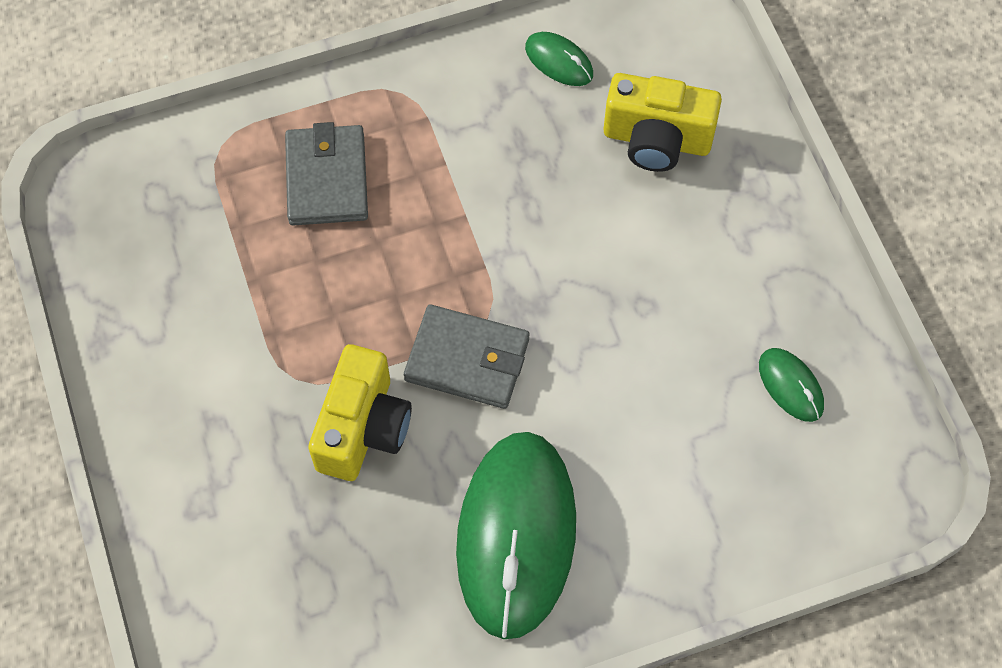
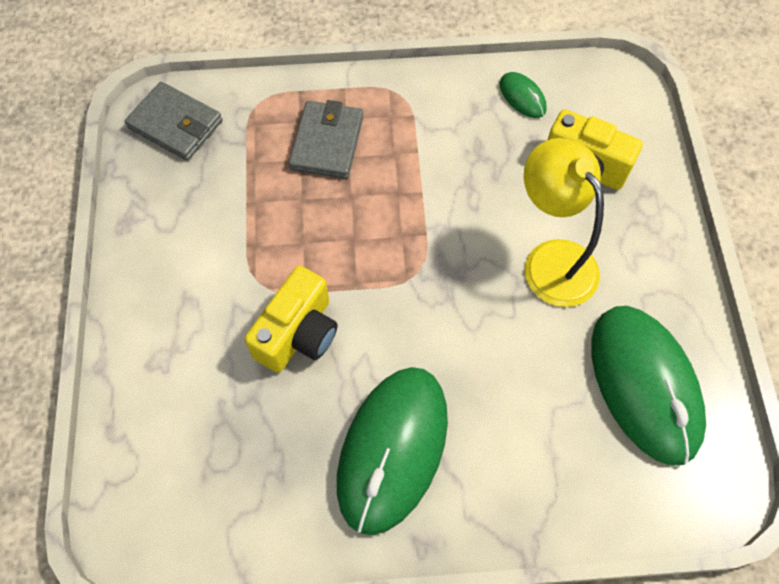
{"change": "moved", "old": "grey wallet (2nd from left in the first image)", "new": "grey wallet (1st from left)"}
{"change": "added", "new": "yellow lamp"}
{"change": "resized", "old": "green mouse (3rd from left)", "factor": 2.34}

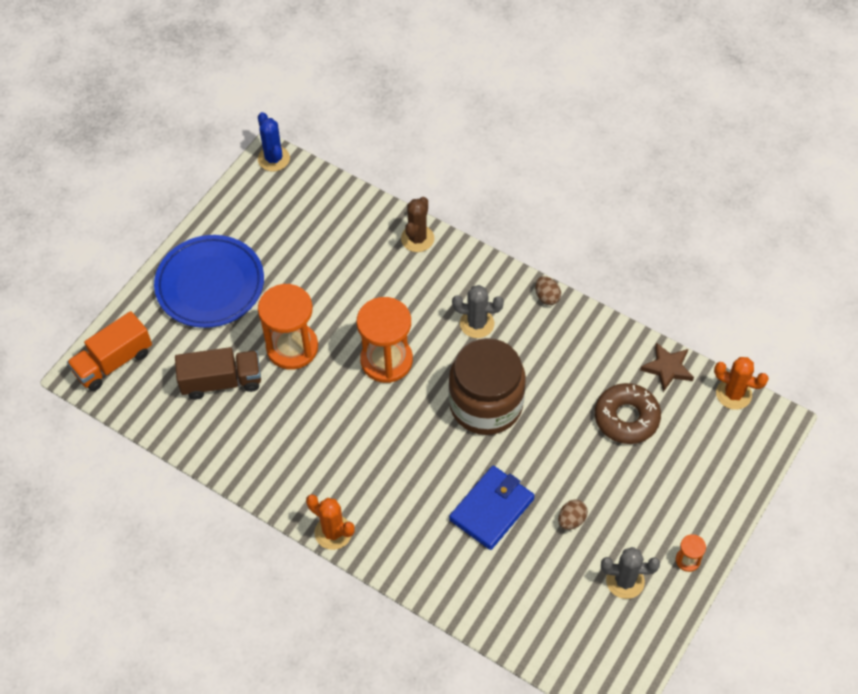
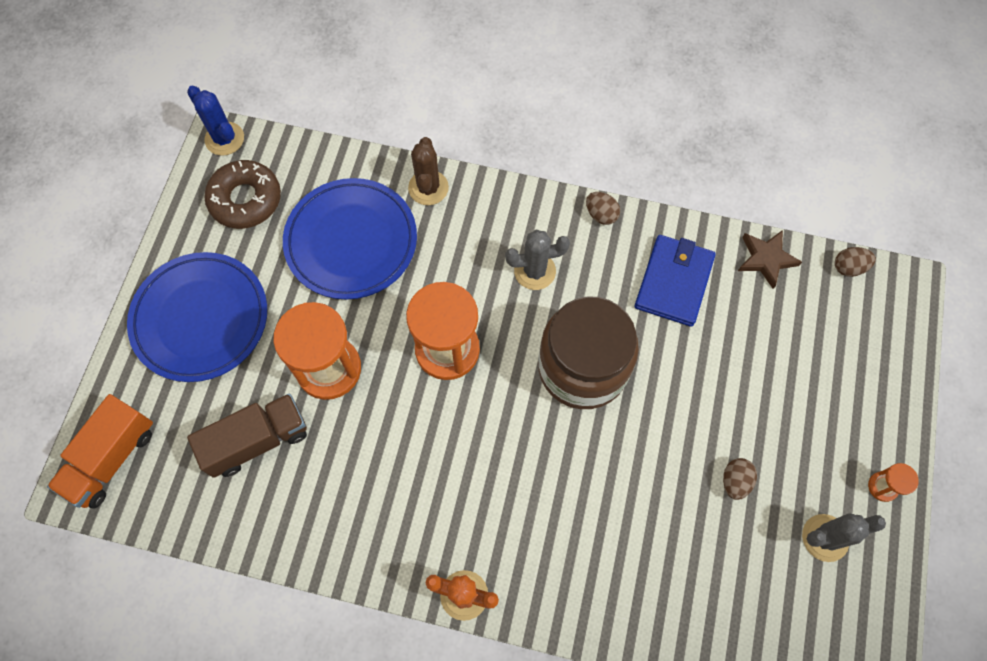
{"change": "moved", "old": "brown donut"}
{"change": "added", "new": "blue plate (2nd from left)"}
{"change": "moved", "old": "blue wallet"}
{"change": "replaced", "old": "orange cactus (2nd from left)", "new": "brown egg (3rd from left)"}

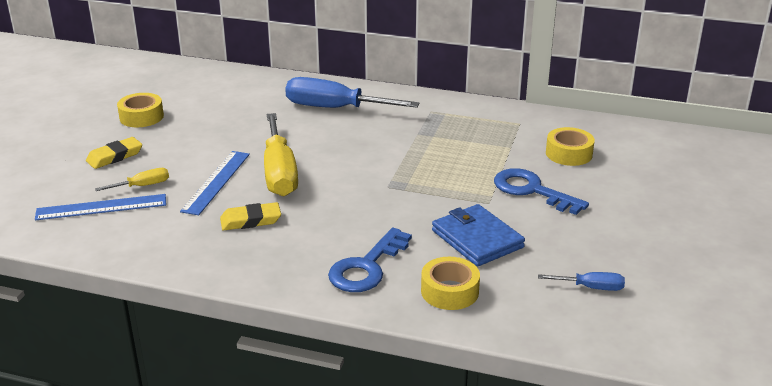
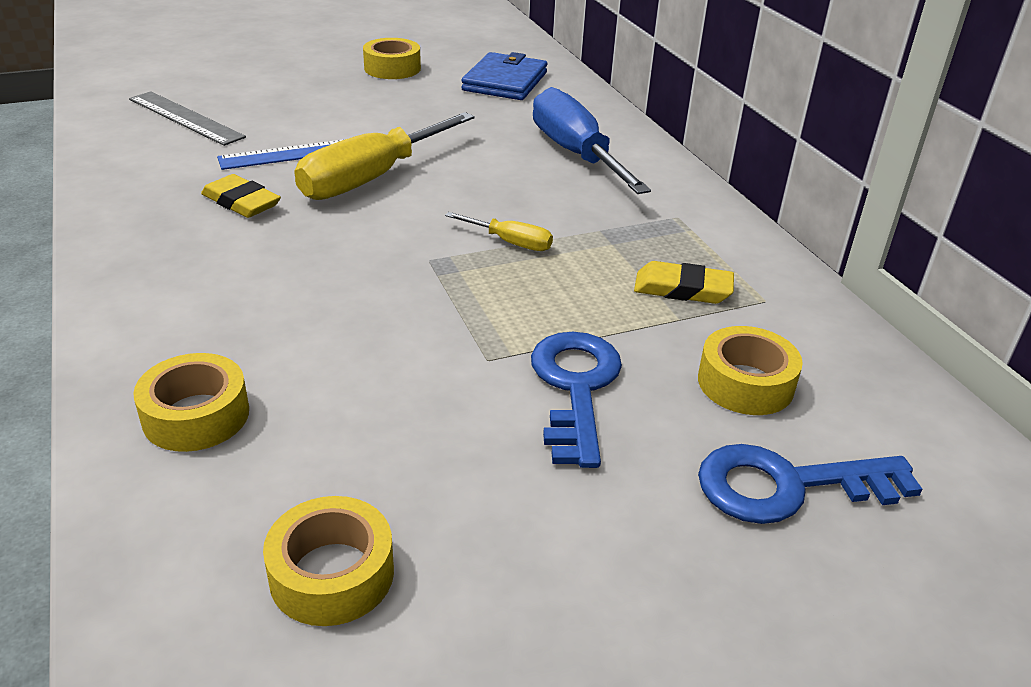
{"change": "recoloured", "old": "blue ruler (1st from left)", "new": "grey ruler"}
{"change": "replaced", "old": "blue screwdriver (2nd from left)", "new": "yellow tape (2nd from left)"}
{"change": "moved", "old": "yellow screwdriver (1st from left in the first image)", "new": "yellow screwdriver (2nd from left)"}
{"change": "moved", "old": "blue wallet"}
{"change": "moved", "old": "yellow eraser (1st from left in the first image)", "new": "yellow eraser (2nd from left)"}
{"change": "moved", "old": "blue key (1st from left in the first image)", "new": "blue key (2nd from left)"}

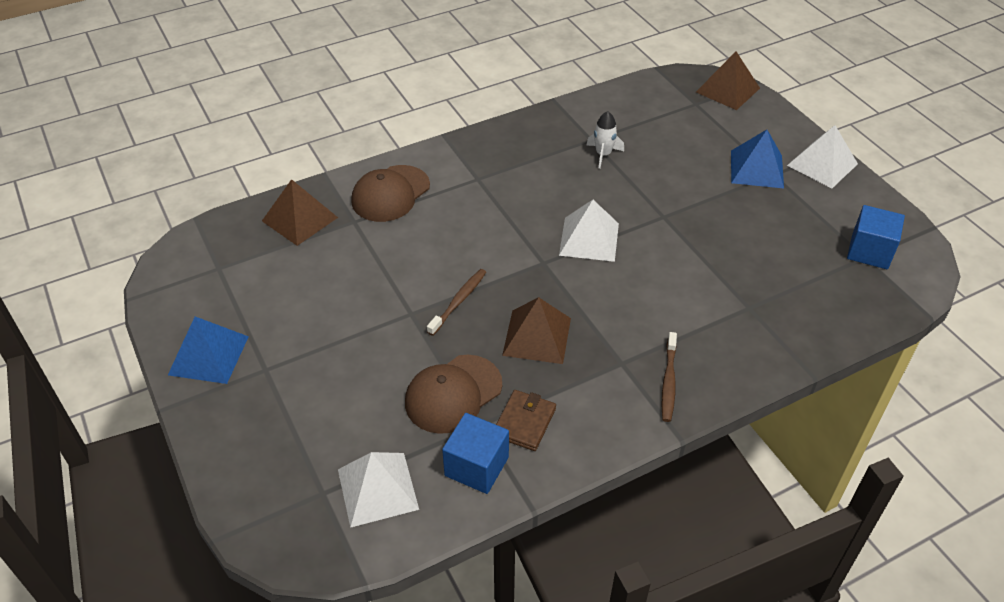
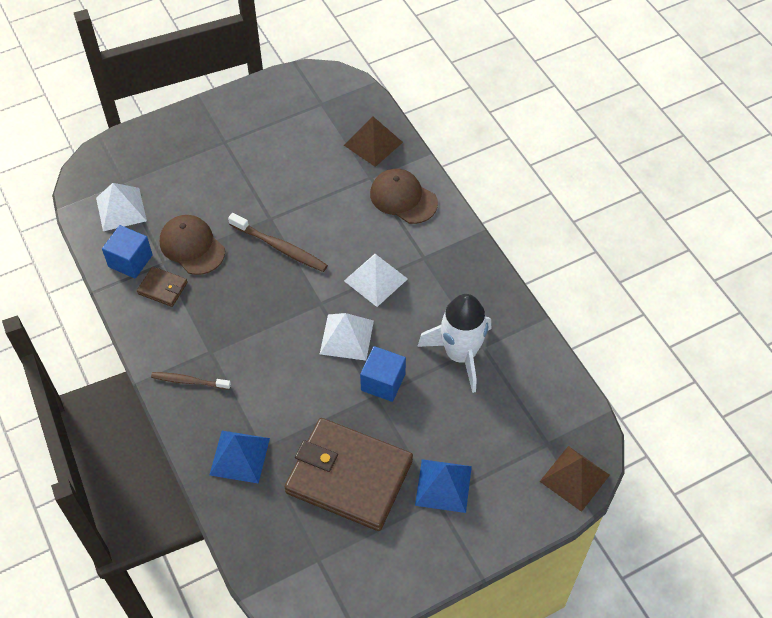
{"change": "moved", "old": "blue pyramid (1st from left)"}
{"change": "resized", "old": "brown toothbrush (1st from left in the first image)", "factor": 1.51}
{"change": "added", "new": "brown wallet (2nd from left)"}
{"change": "moved", "old": "white pyramid (3rd from left)"}
{"change": "moved", "old": "blue cube (2nd from left)"}
{"change": "resized", "old": "white rocket", "factor": 2.14}
{"change": "removed", "old": "brown pyramid (2nd from left)"}

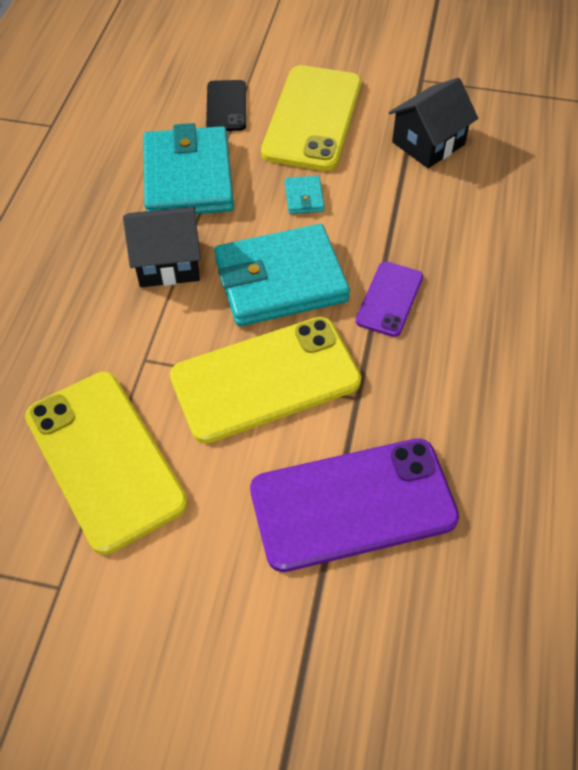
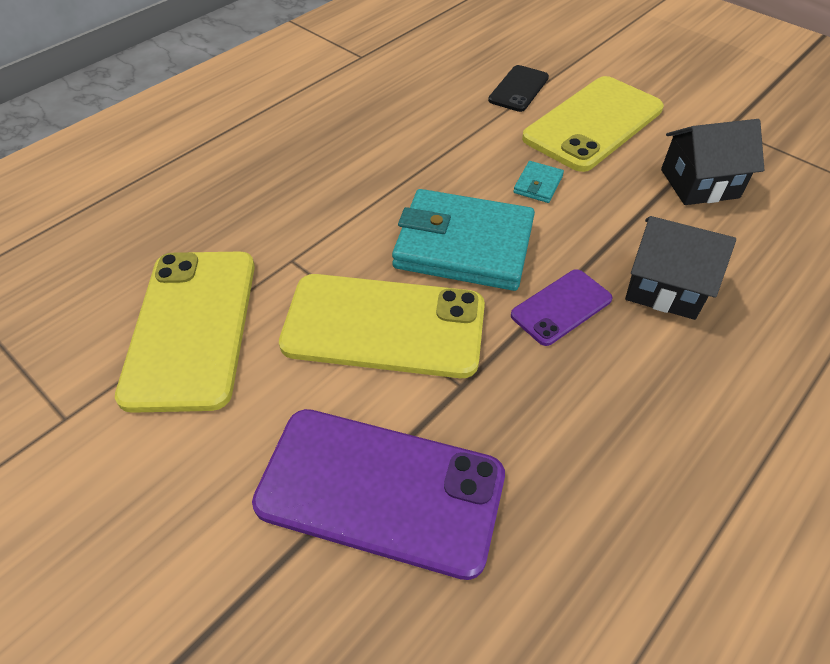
{"change": "moved", "old": "black house (1st from left)"}
{"change": "removed", "old": "turquoise wallet (1st from left)"}

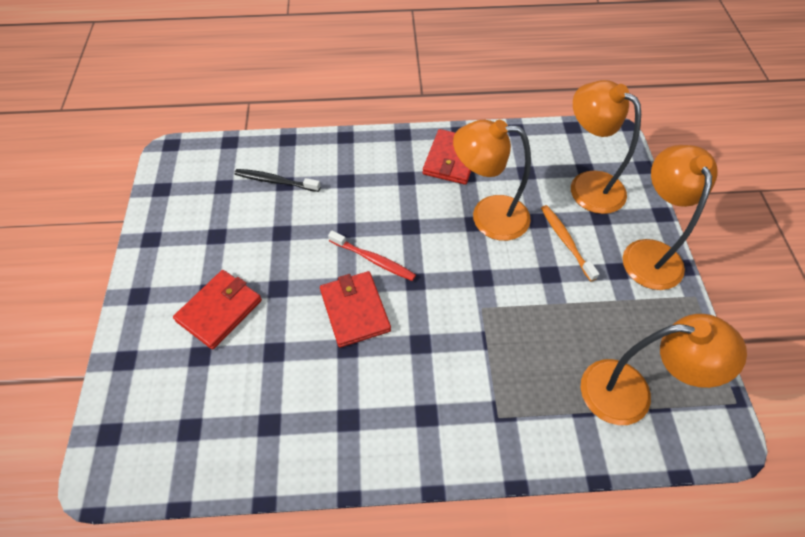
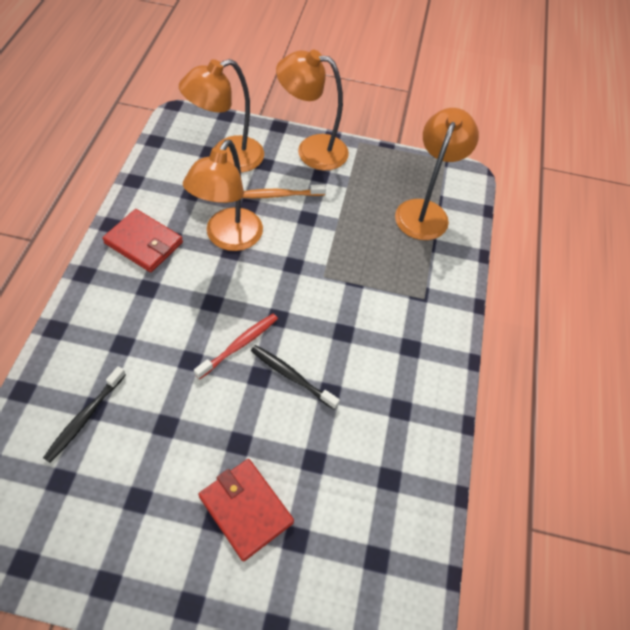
{"change": "replaced", "old": "red wallet (2nd from left)", "new": "black toothbrush (2nd from left)"}

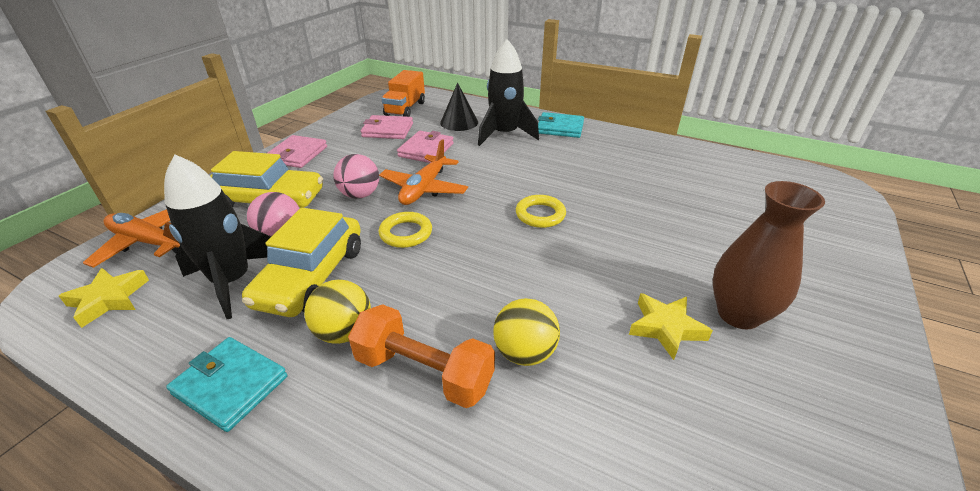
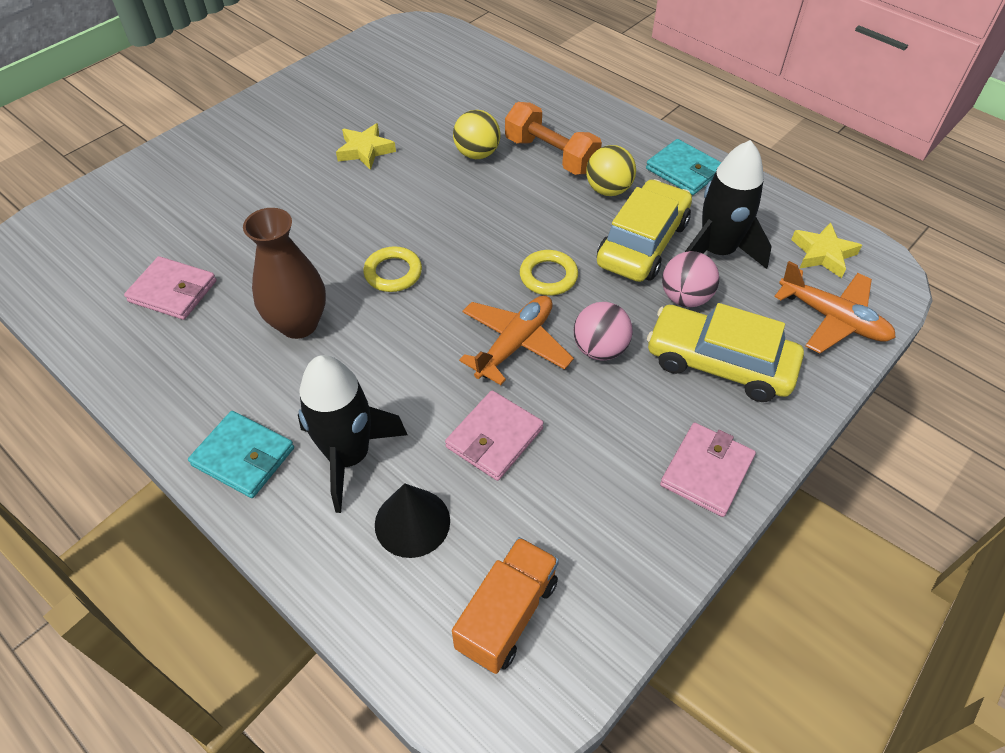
{"change": "moved", "old": "pink wallet (2nd from left in the first image)", "new": "pink wallet (1st from left)"}
{"change": "moved", "old": "brown vase"}

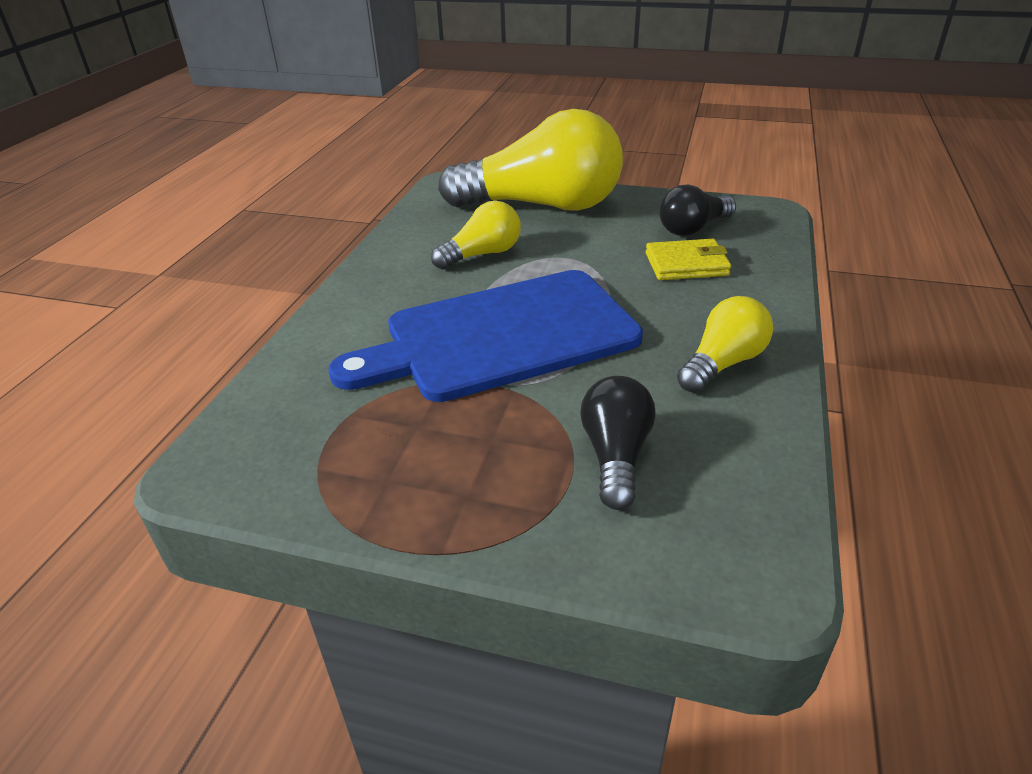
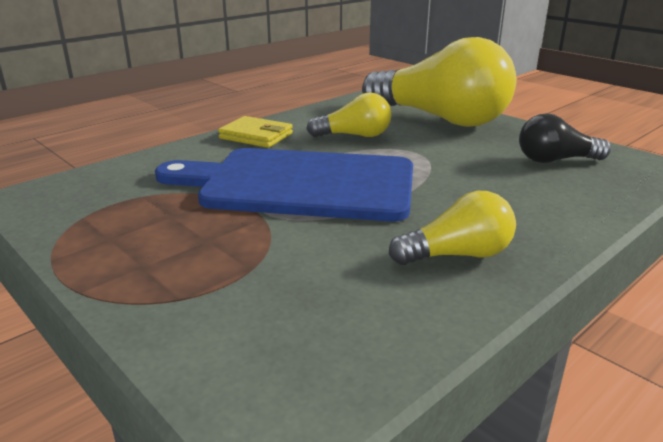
{"change": "moved", "old": "yellow wallet"}
{"change": "removed", "old": "black light bulb (1st from left)"}

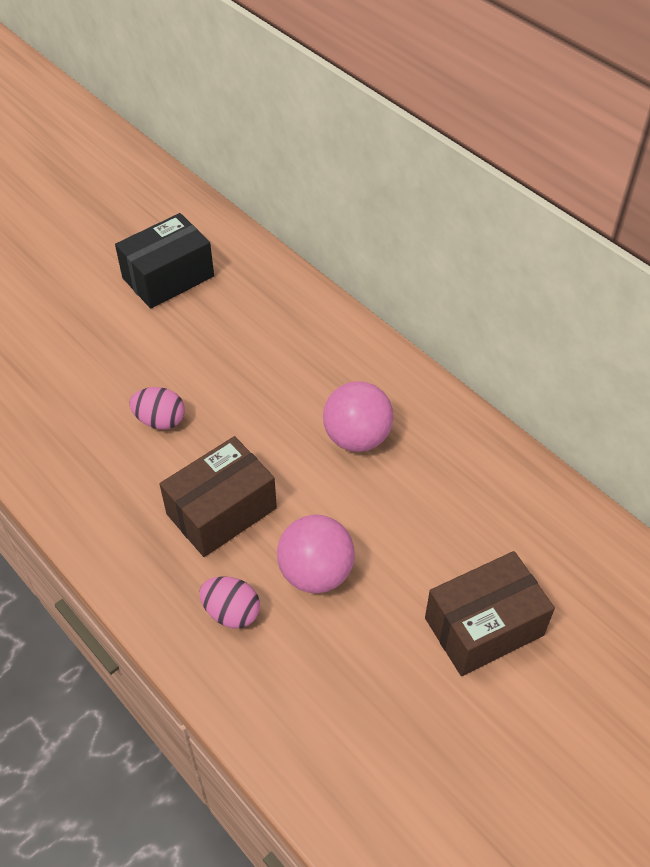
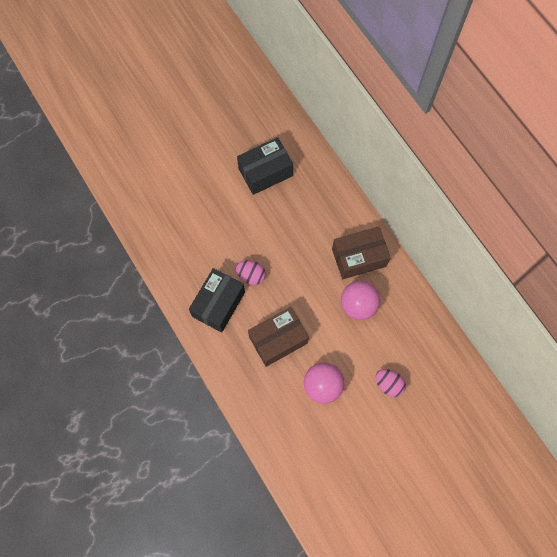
{"change": "added", "new": "black box (1st from left)"}
{"change": "moved", "old": "brown box (2nd from left)"}
{"change": "moved", "old": "pink egg (2nd from left)"}

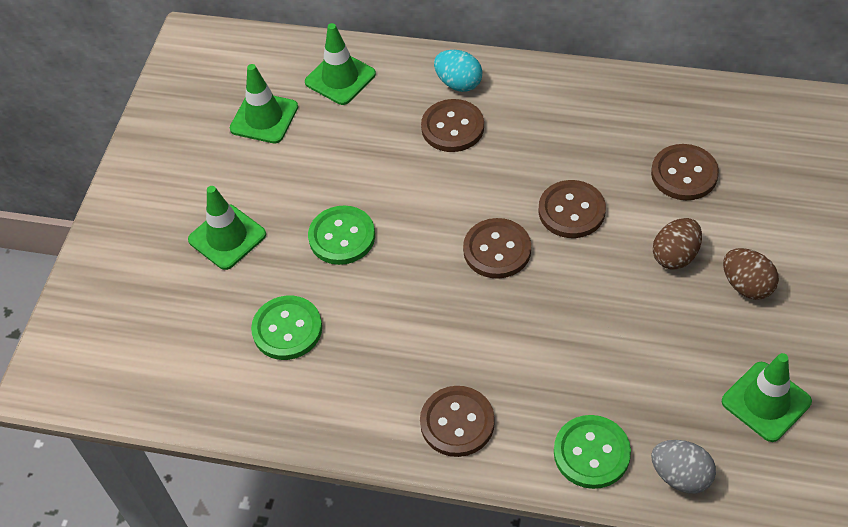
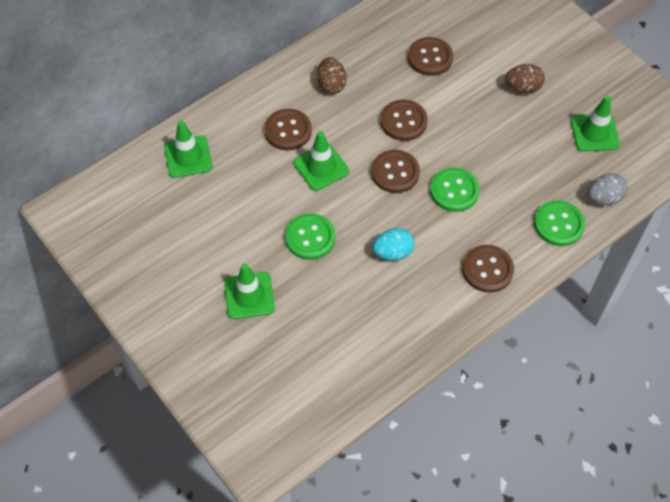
{"change": "moved", "old": "green traffic cone (2nd from left in the first image)", "new": "green traffic cone (3rd from left)"}
{"change": "moved", "old": "brown egg (1st from left)"}
{"change": "moved", "old": "turquoise egg"}
{"change": "moved", "old": "green button (1st from left in the first image)", "new": "green button (2nd from left)"}

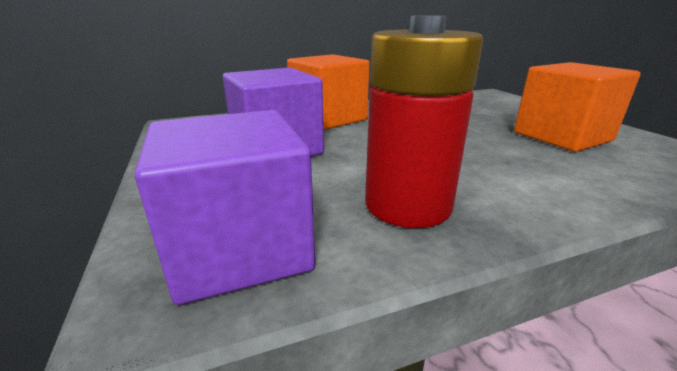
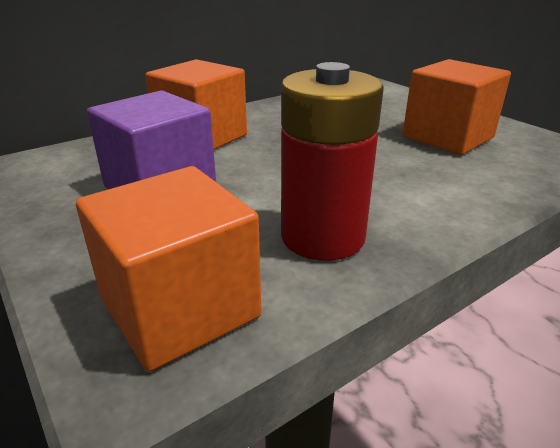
{"change": "recoloured", "old": "purple cube (1st from left)", "new": "orange cube (1st from left)"}

